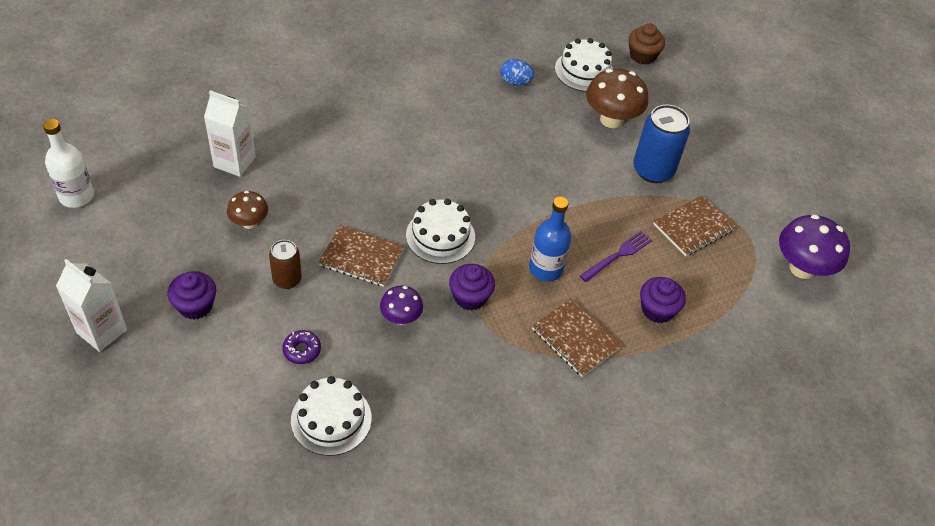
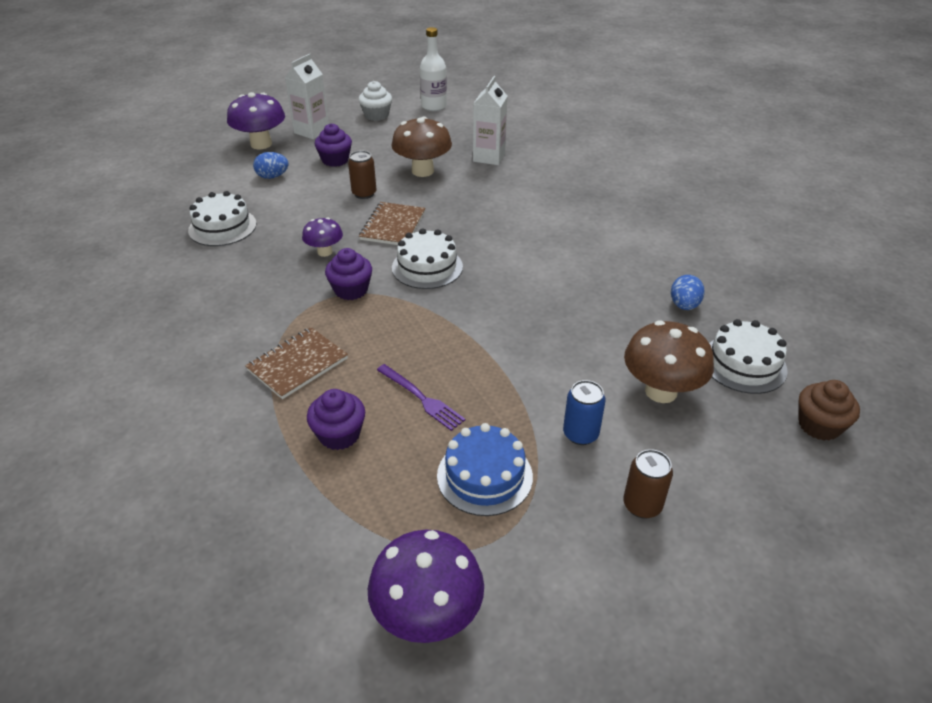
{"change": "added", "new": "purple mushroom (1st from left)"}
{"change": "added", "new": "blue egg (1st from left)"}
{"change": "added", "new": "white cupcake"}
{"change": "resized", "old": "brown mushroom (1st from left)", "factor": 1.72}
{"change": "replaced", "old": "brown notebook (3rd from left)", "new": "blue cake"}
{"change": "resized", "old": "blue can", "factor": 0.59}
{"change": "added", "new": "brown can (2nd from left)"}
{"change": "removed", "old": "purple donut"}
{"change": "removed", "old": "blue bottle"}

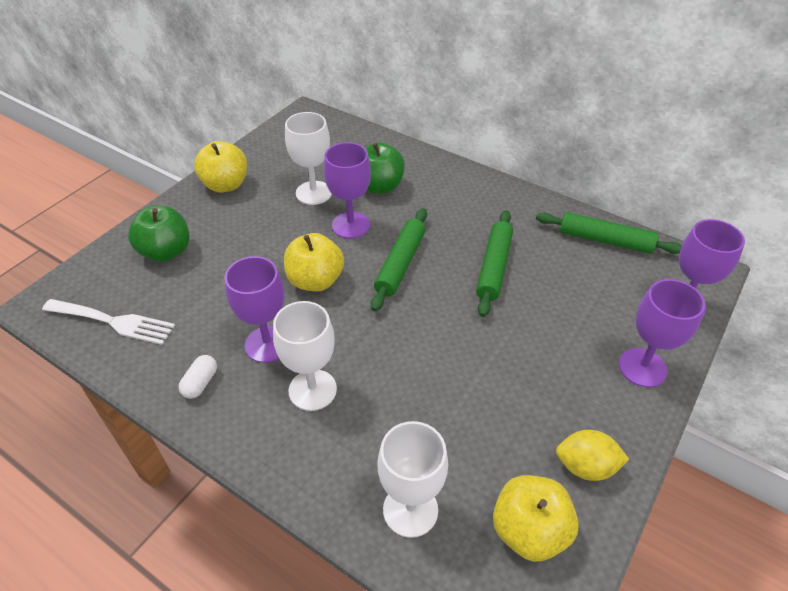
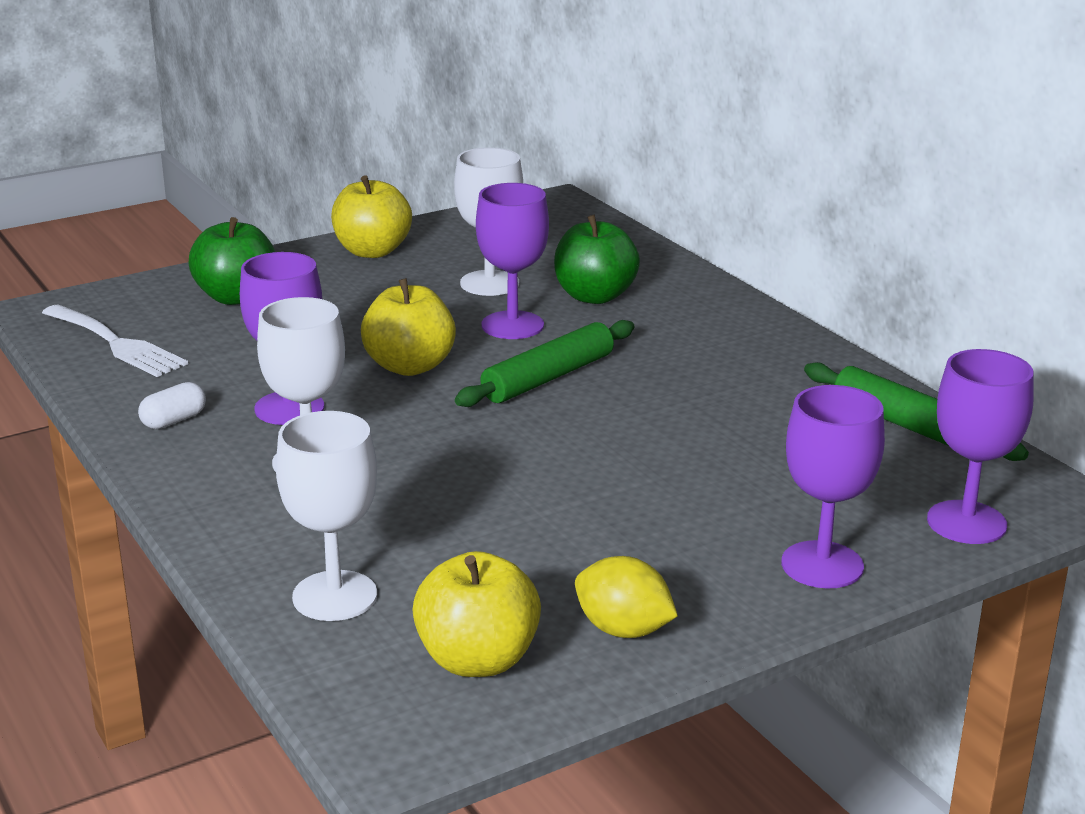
{"change": "removed", "old": "green rolling pin (2nd from left)"}

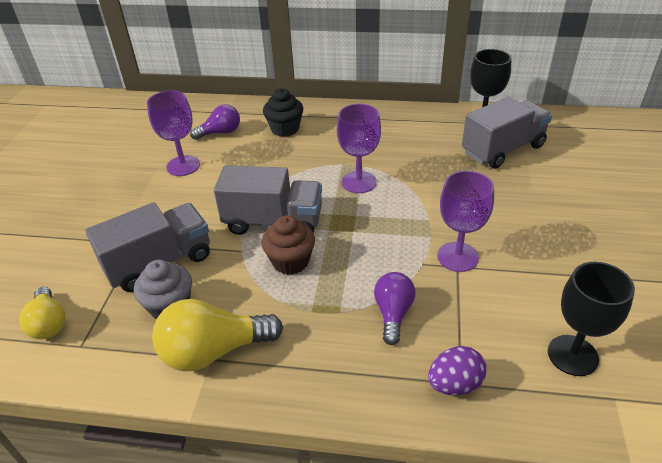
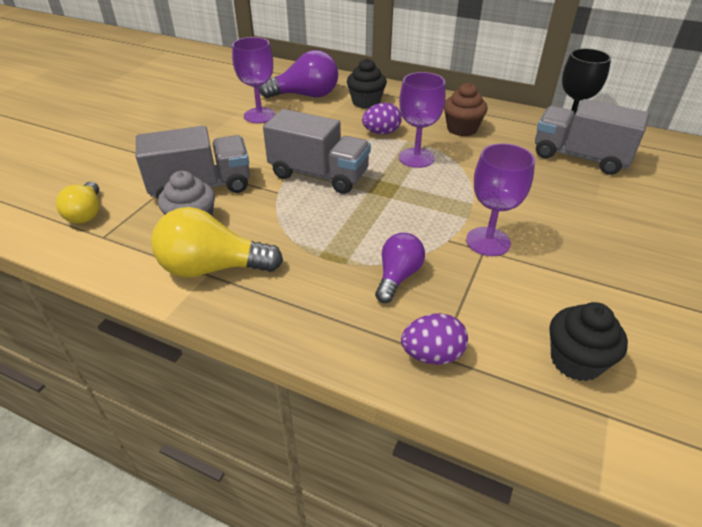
{"change": "resized", "old": "purple light bulb (1st from left)", "factor": 1.6}
{"change": "added", "new": "purple egg (1st from left)"}
{"change": "moved", "old": "brown cupcake"}
{"change": "turned", "old": "grey truck (3rd from left)", "degrees": -135}
{"change": "replaced", "old": "black goblet (2nd from left)", "new": "black cupcake (2nd from left)"}

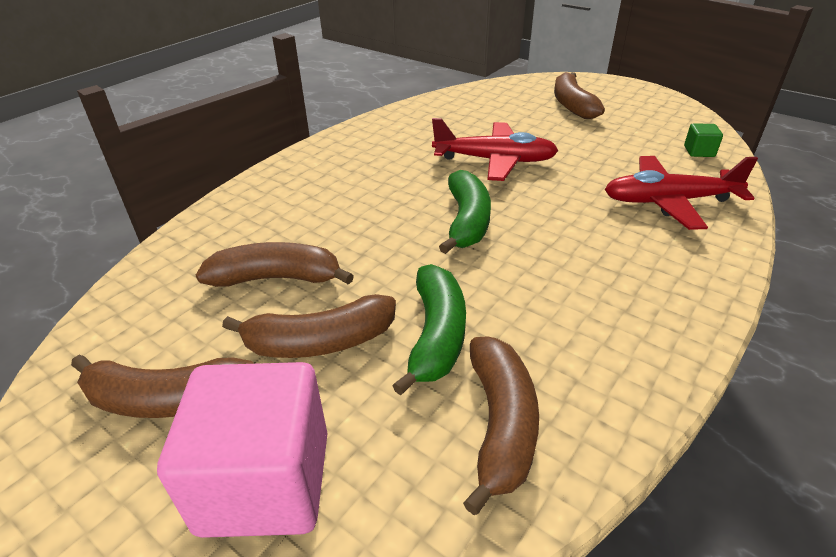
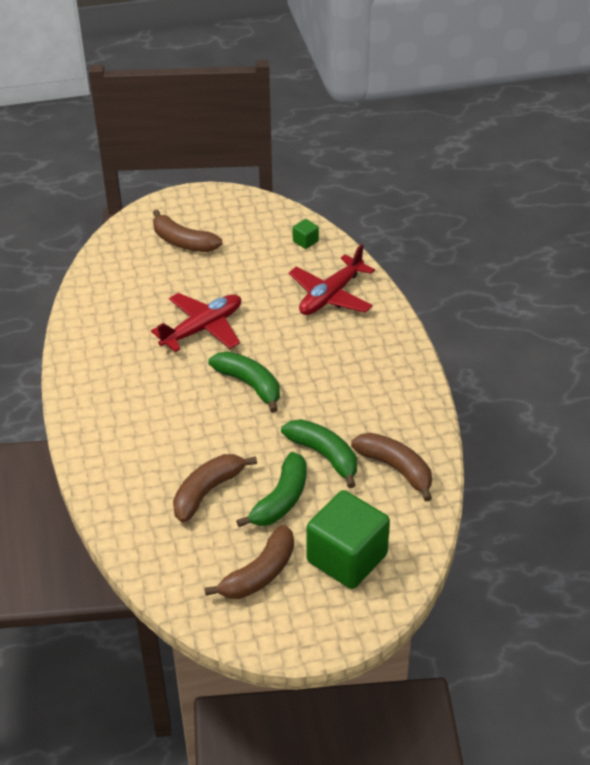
{"change": "recoloured", "old": "brown banana (3rd from left)", "new": "green banana (2nd from left)"}
{"change": "recoloured", "old": "pink cube", "new": "green cube (2nd from left)"}

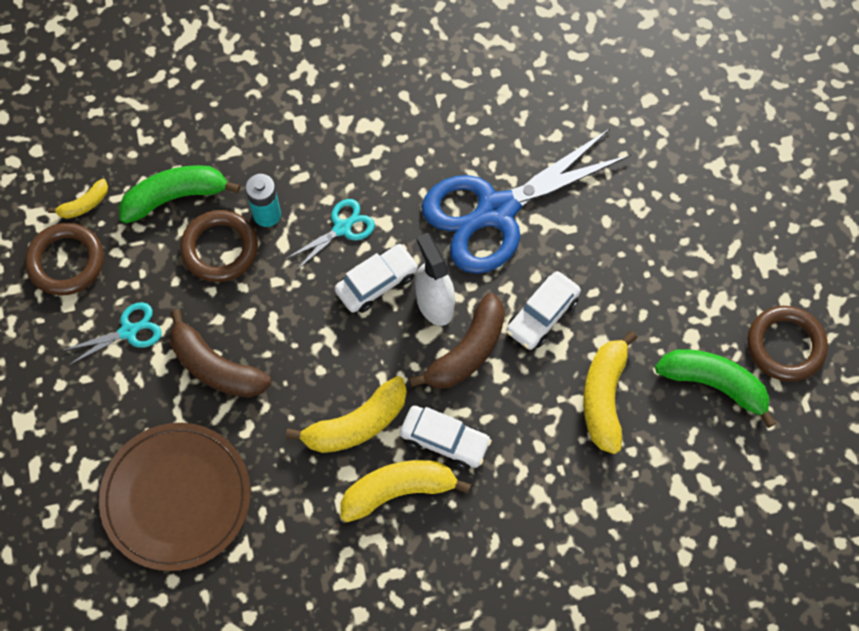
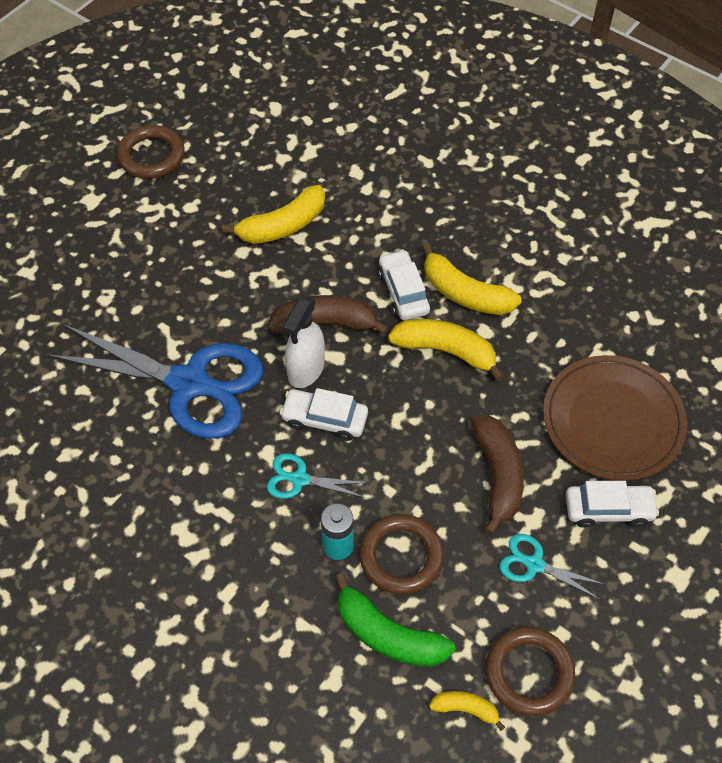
{"change": "moved", "old": "white car (3rd from left)"}
{"change": "removed", "old": "green banana (2nd from left)"}

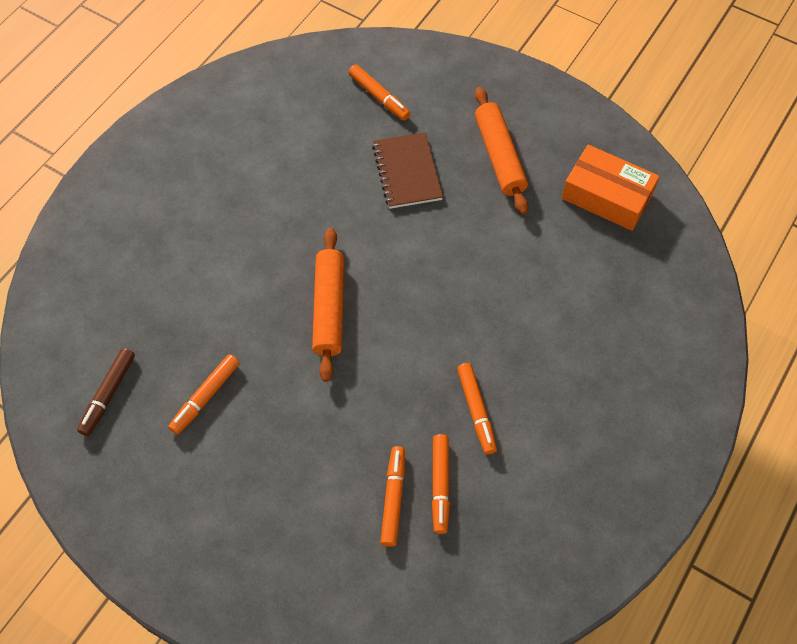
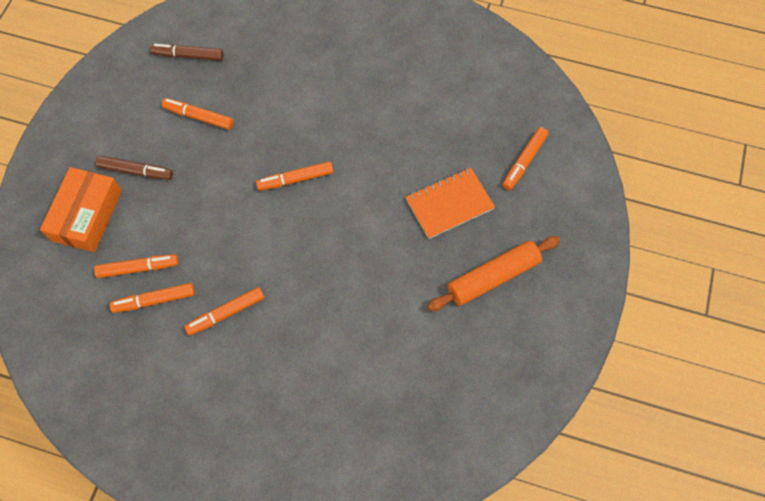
{"change": "moved", "old": "orange box"}
{"change": "added", "new": "brown marker (1st from left)"}
{"change": "replaced", "old": "orange rolling pin (1st from left)", "new": "orange marker (5th from left)"}
{"change": "recoloured", "old": "brown notebook", "new": "orange notebook"}

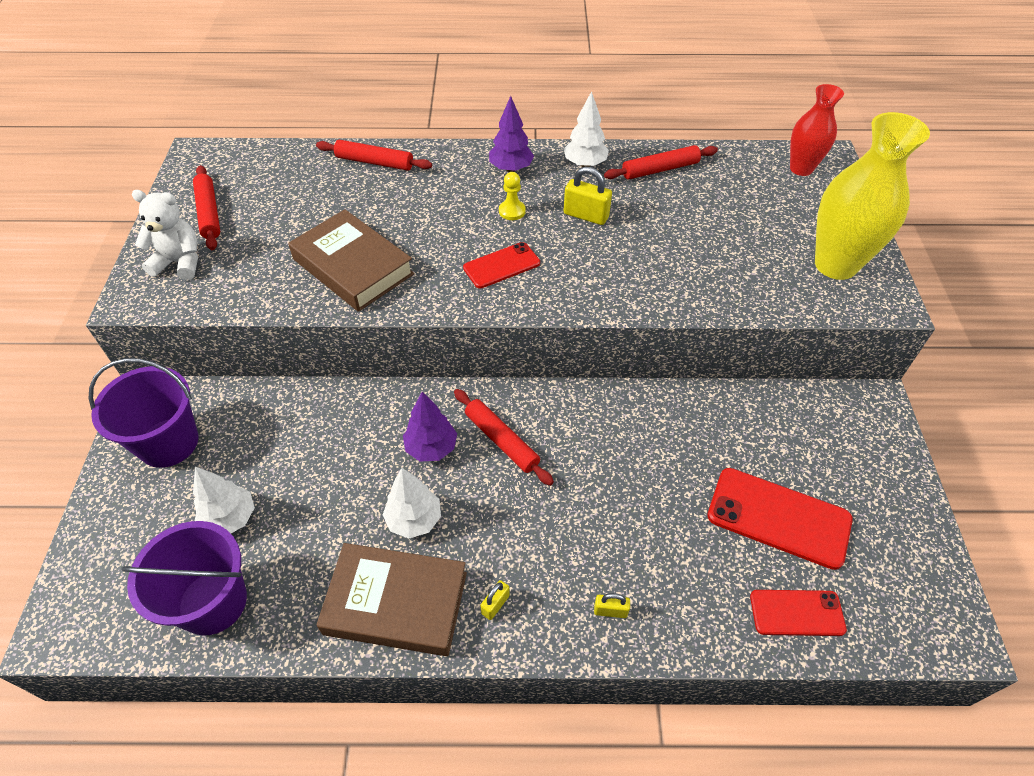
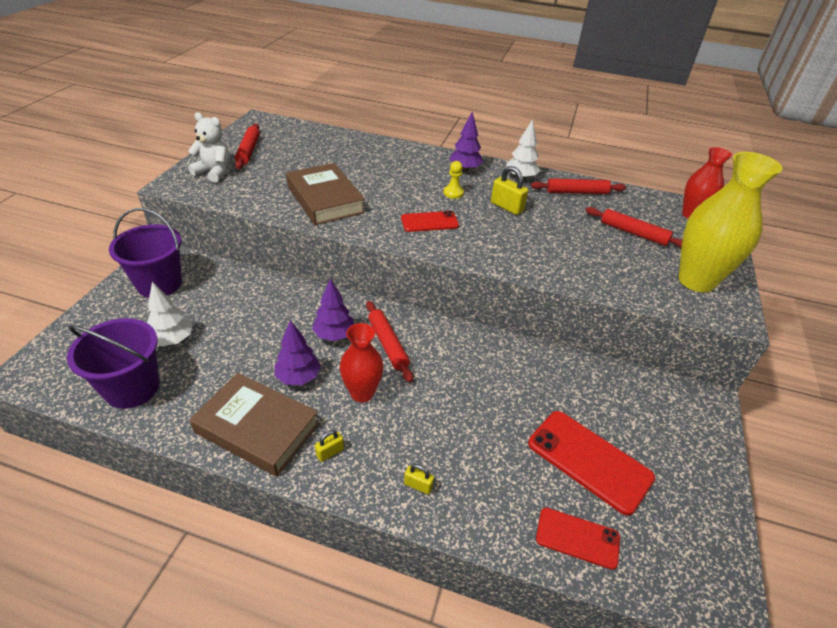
{"change": "recoloured", "old": "white tree (2nd from left)", "new": "purple tree (1st from left)"}
{"change": "added", "new": "red vase (1st from left)"}
{"change": "moved", "old": "red rolling pin (2nd from left in the first image)", "new": "red rolling pin (4th from left)"}

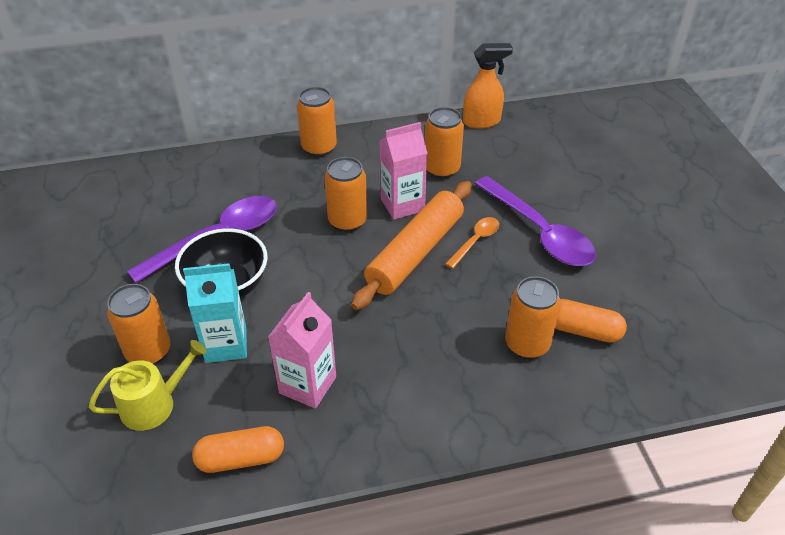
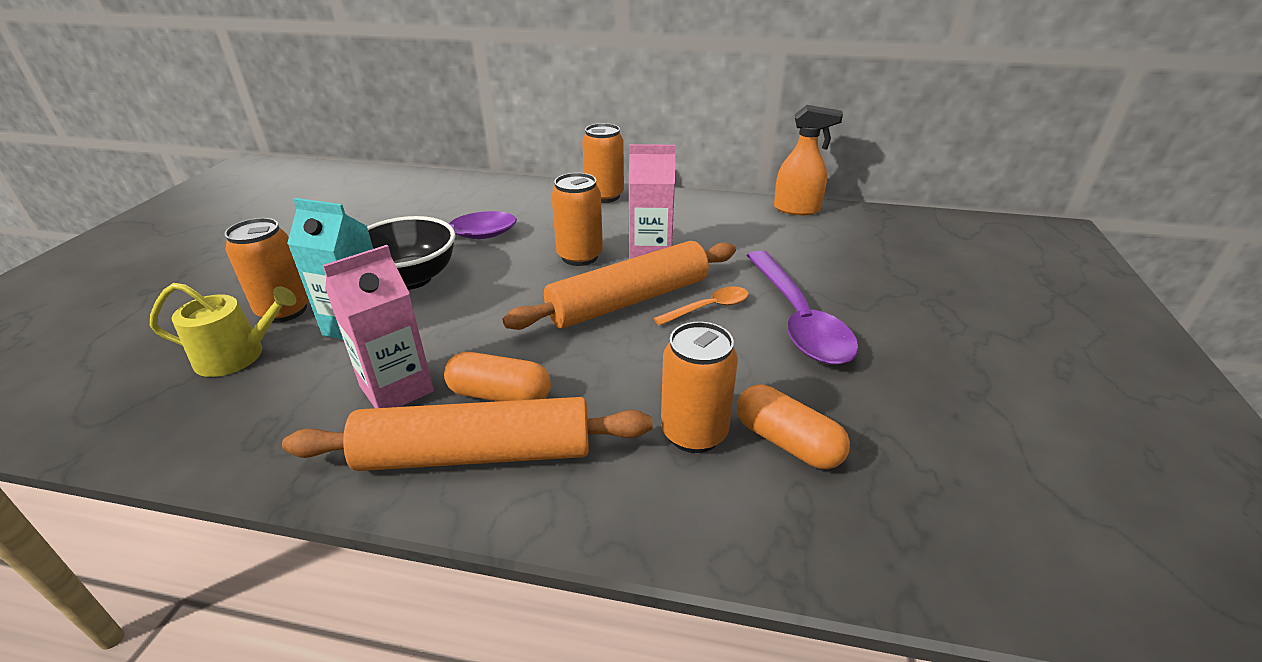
{"change": "added", "new": "orange rolling pin (1st from left)"}
{"change": "moved", "old": "orange capsule (1st from left)"}
{"change": "removed", "old": "orange can (4th from left)"}

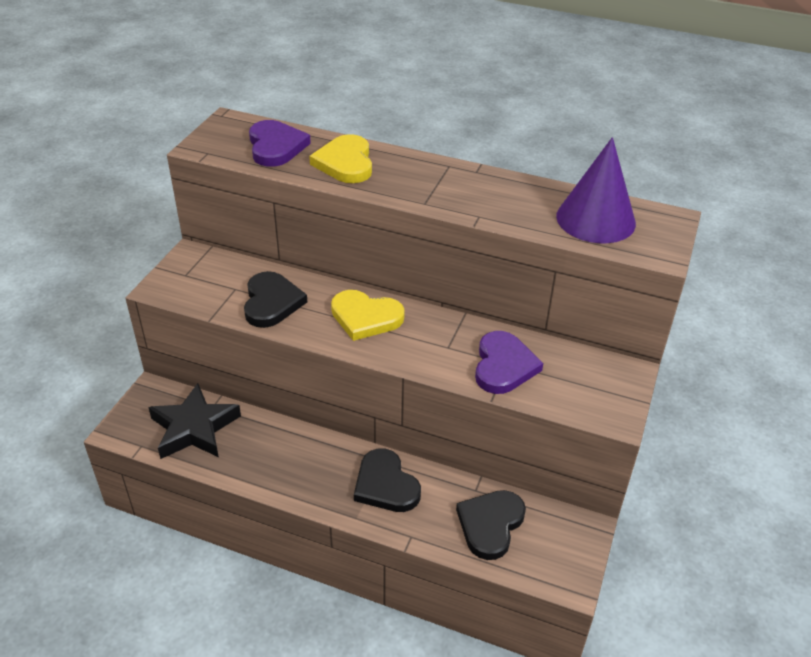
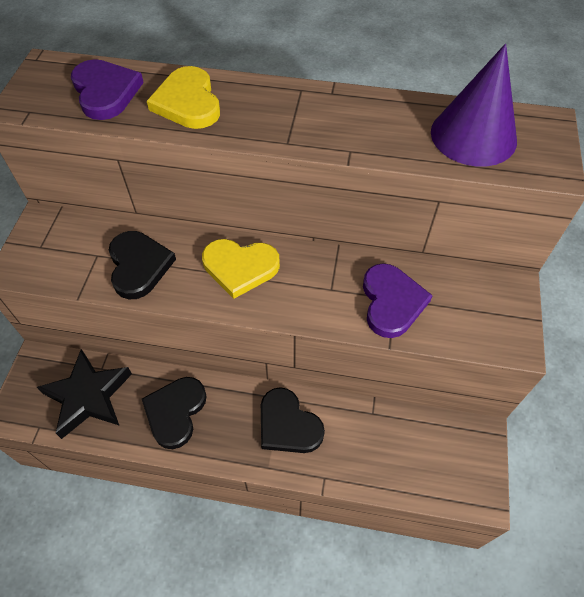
{"change": "moved", "old": "black heart (3rd from left in the first image)", "new": "black heart (2nd from left)"}

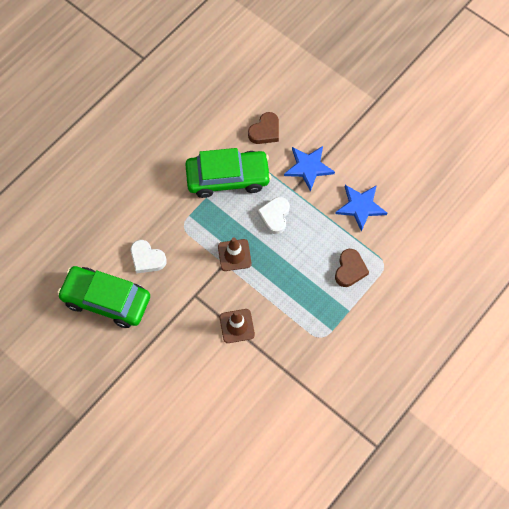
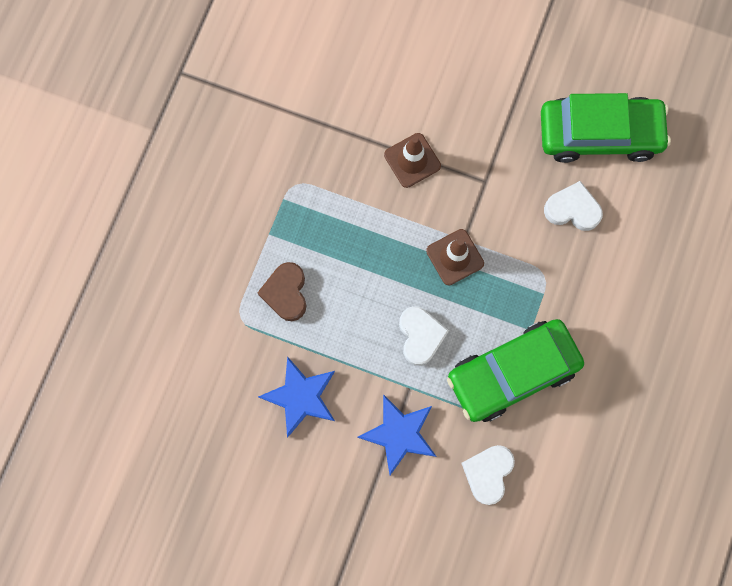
{"change": "recoloured", "old": "brown heart (1st from left)", "new": "white heart (2nd from left)"}

